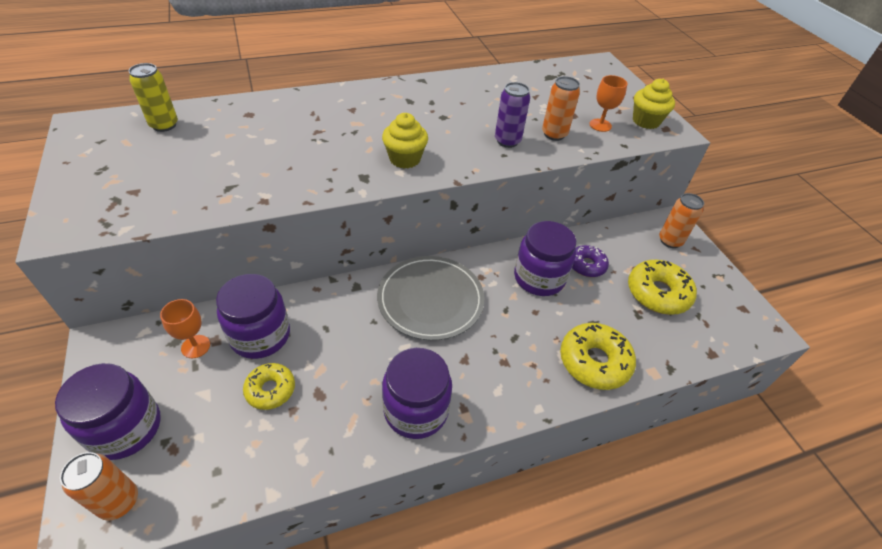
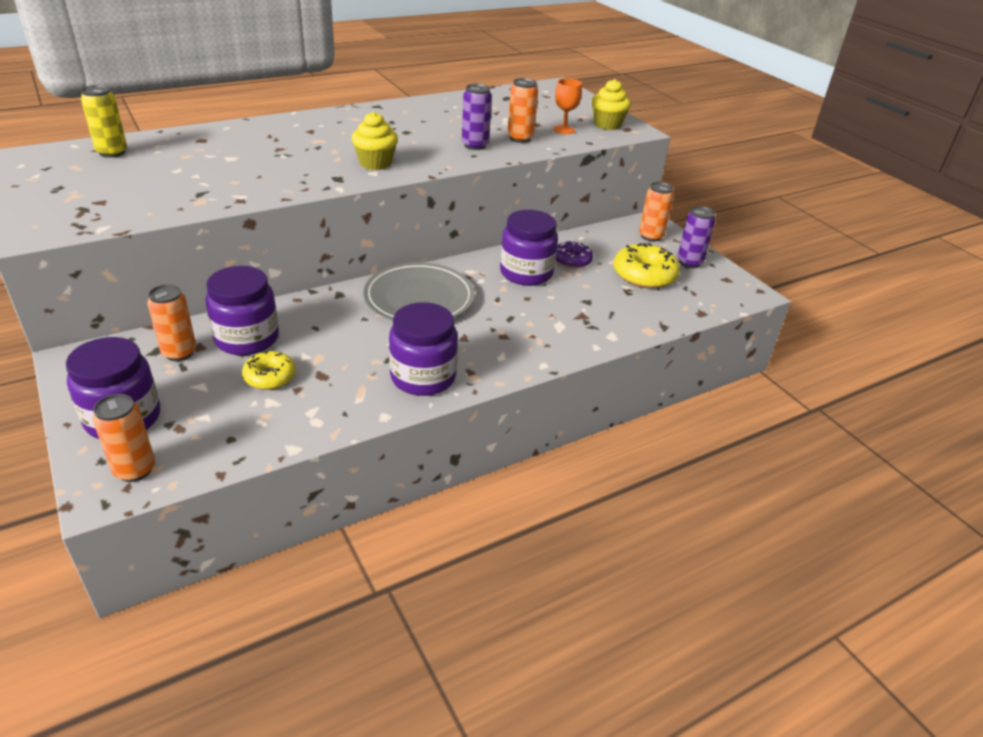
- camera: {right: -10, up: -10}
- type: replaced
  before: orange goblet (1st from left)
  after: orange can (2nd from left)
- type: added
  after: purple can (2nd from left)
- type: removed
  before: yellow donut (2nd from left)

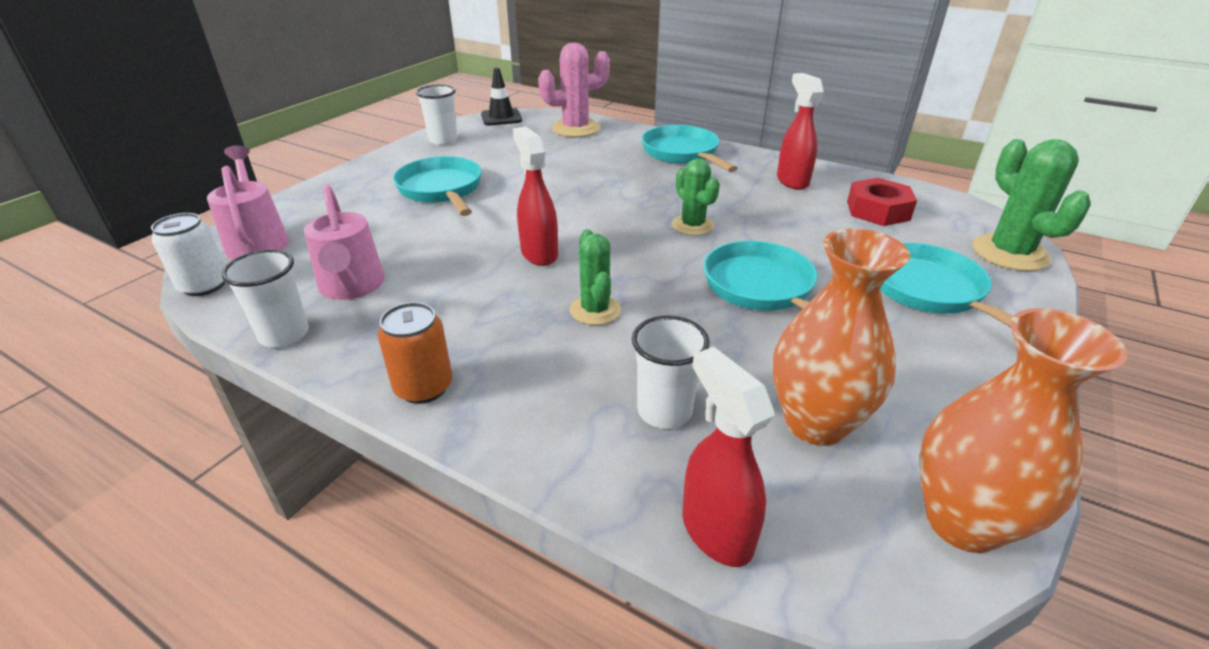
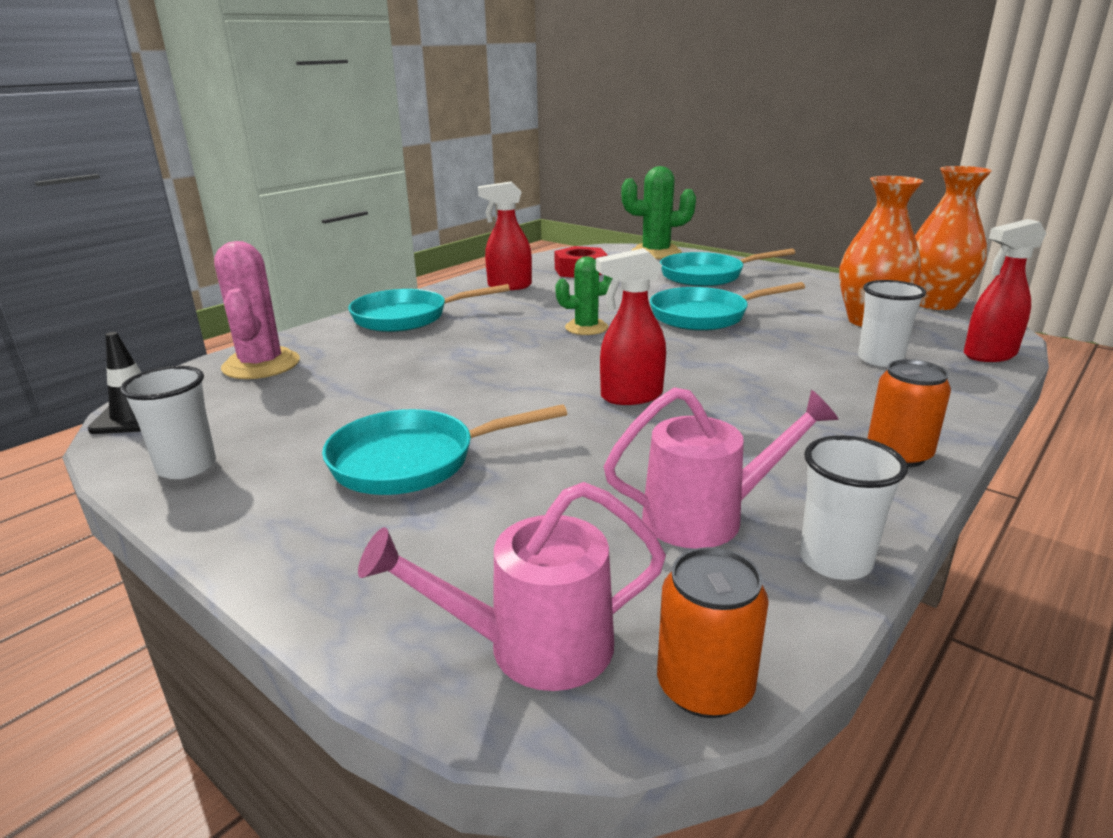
- camera: {right: -80, up: -10}
- type: recoloured
  before: white can
  after: orange can (1st from left)
- type: removed
  before: green cactus (1st from left)

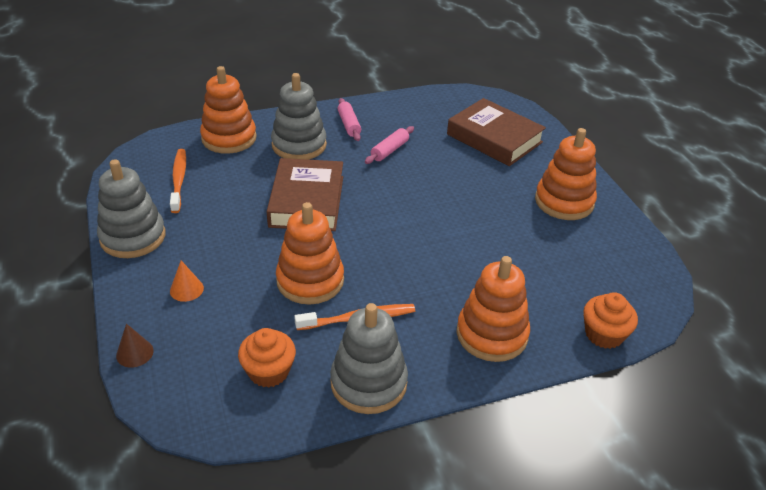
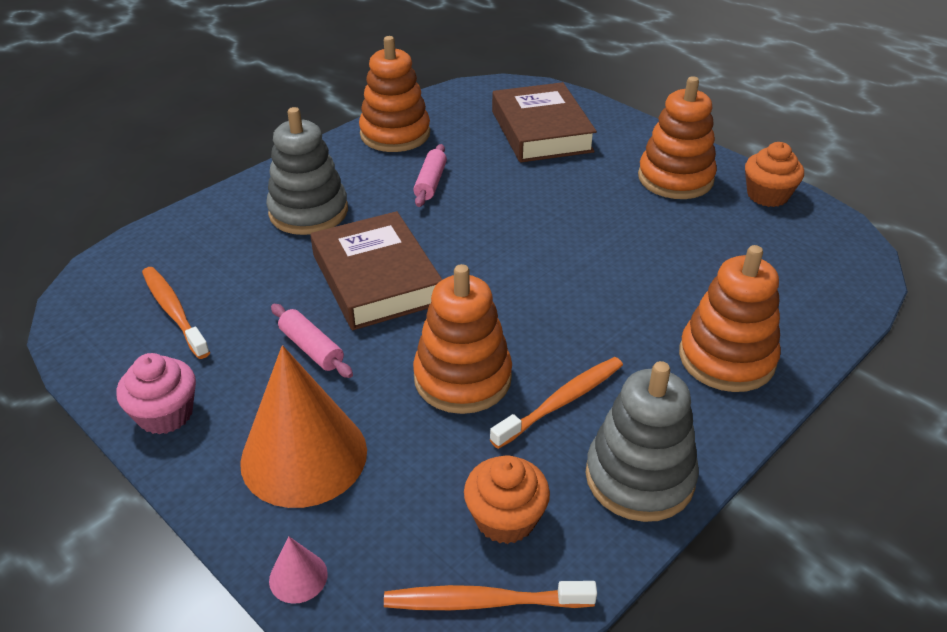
- camera: {right: -25, up: 0}
- type: replaced
  before: grey stacking toy (1st from left)
  after: pink cupcake
- type: resized
  before: orange cone
  scale: 2.44
- type: recoloured
  before: brown cone
  after: pink cone
- type: moved
  before: pink rolling pin (1st from left)
- type: moved
  before: orange stacking toy (1st from left)
- type: added
  after: orange toothbrush (2nd from left)
- type: turned
  before: brown book (2nd from left)
  turn: 60
- type: moved
  before: orange cupcake (2nd from left)

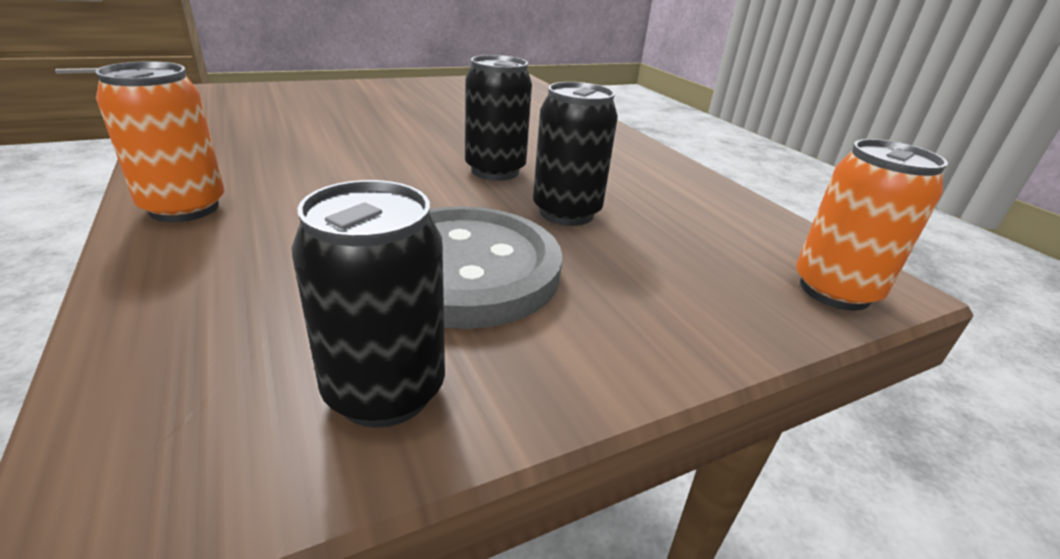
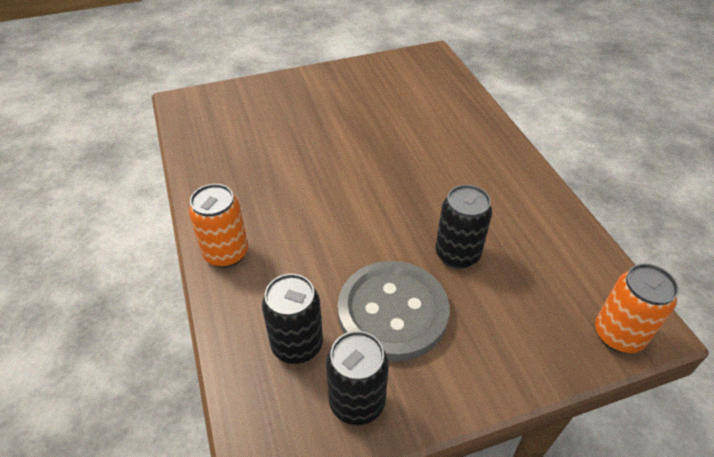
- camera: {right: 10, up: 15}
- type: moved
  before: black can (2nd from left in the first image)
  after: black can (1st from left)

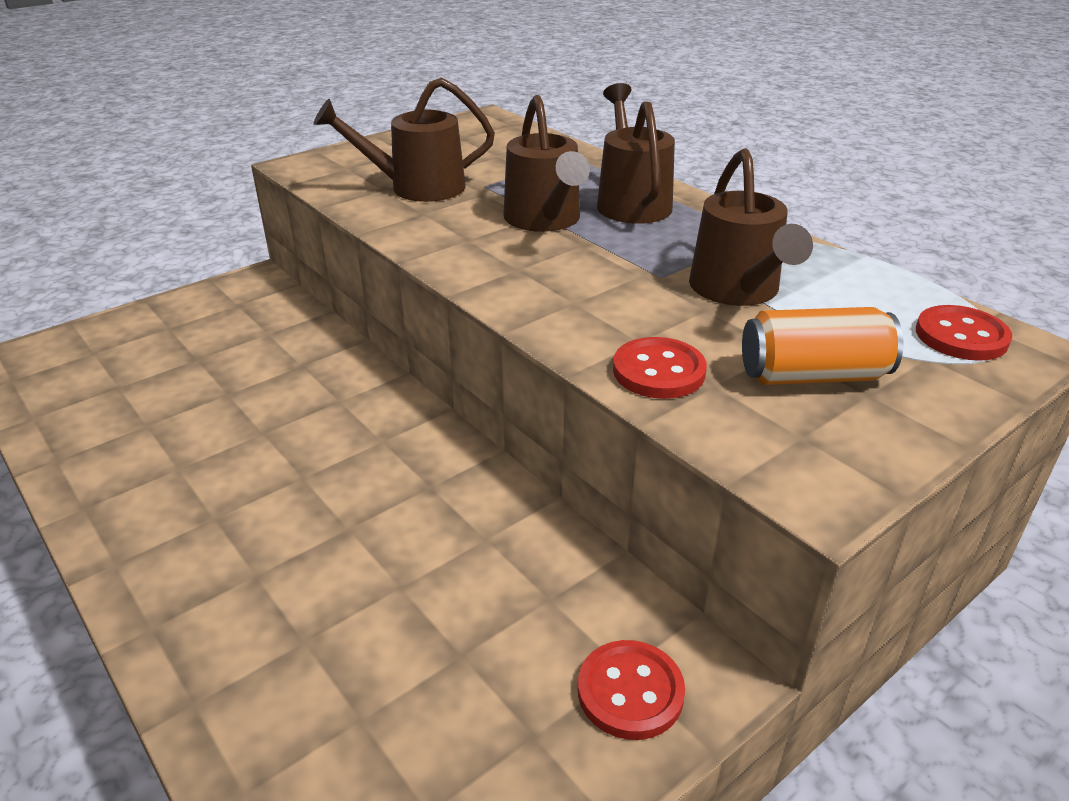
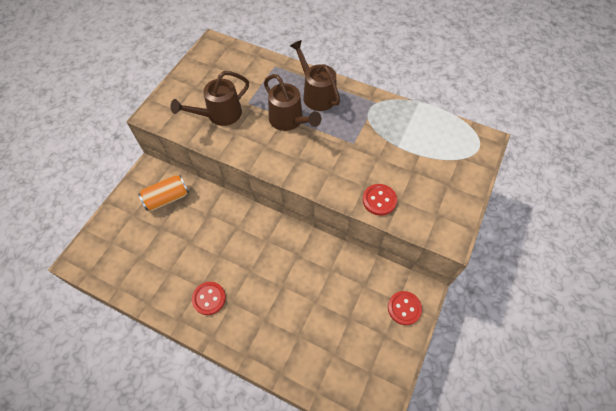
- camera: {right: -25, up: 25}
- type: moved
  before: orange can
- type: moved
  before: red button (3rd from left in the first image)
  after: red button (1st from left)
- type: removed
  before: brown watering can (4th from left)

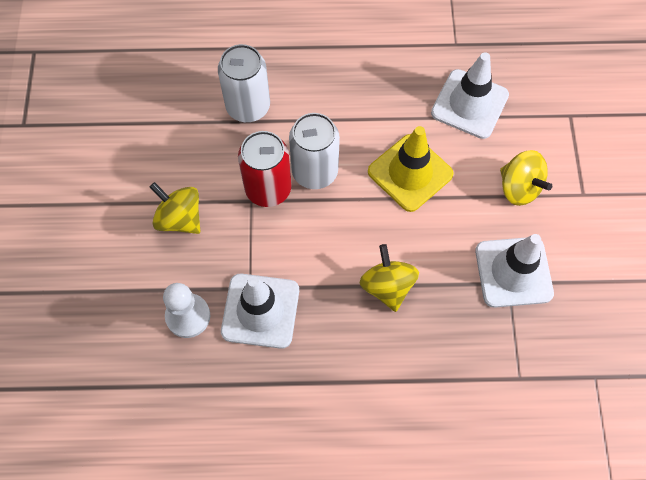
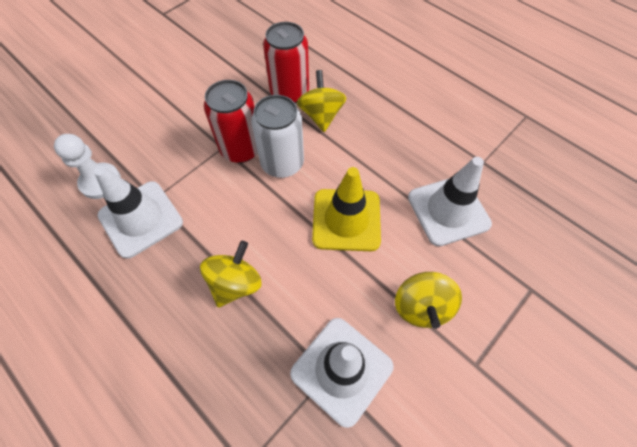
- camera: {right: 45, up: -5}
- type: recoloured
  before: white can (1st from left)
  after: red can (2nd from left)
- type: moved
  before: yellow spinning top (1st from left in the first image)
  after: yellow spinning top (2nd from left)

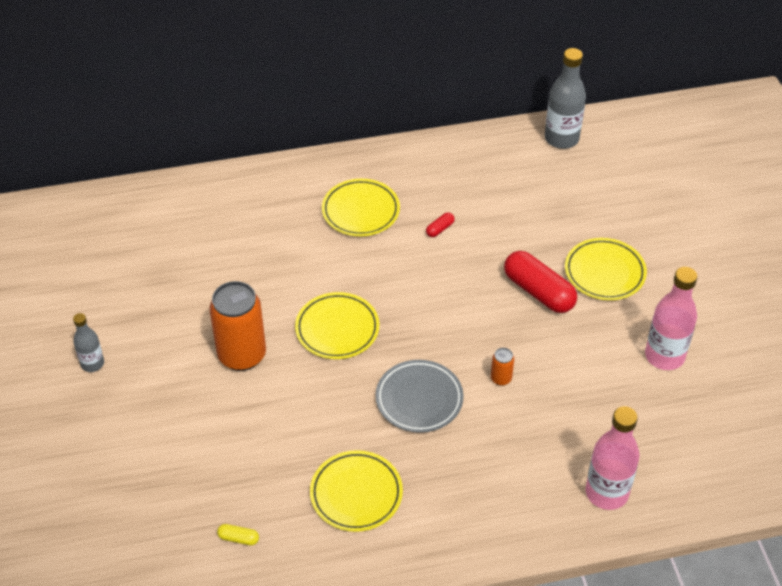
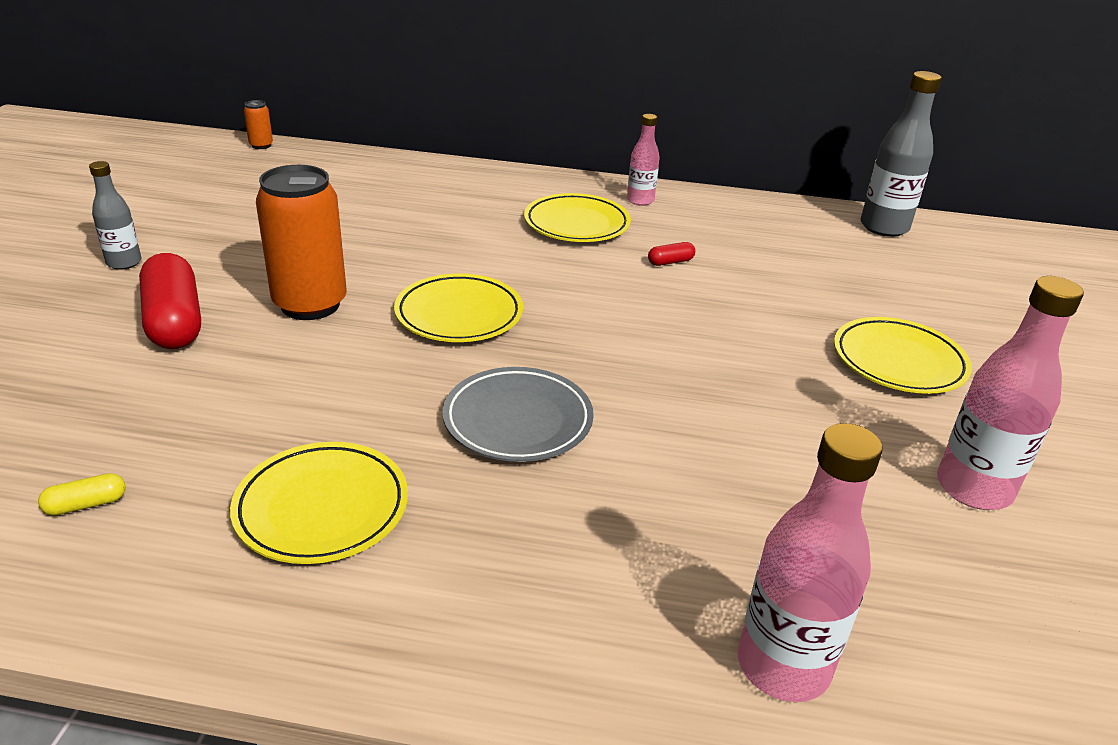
- camera: {right: 20, up: -15}
- type: turned
  before: yellow capsule
  turn: -60
- type: moved
  before: red capsule (2nd from left in the first image)
  after: red capsule (1st from left)
- type: moved
  before: orange can (2nd from left in the first image)
  after: orange can (1st from left)
- type: added
  after: pink bottle (1st from left)

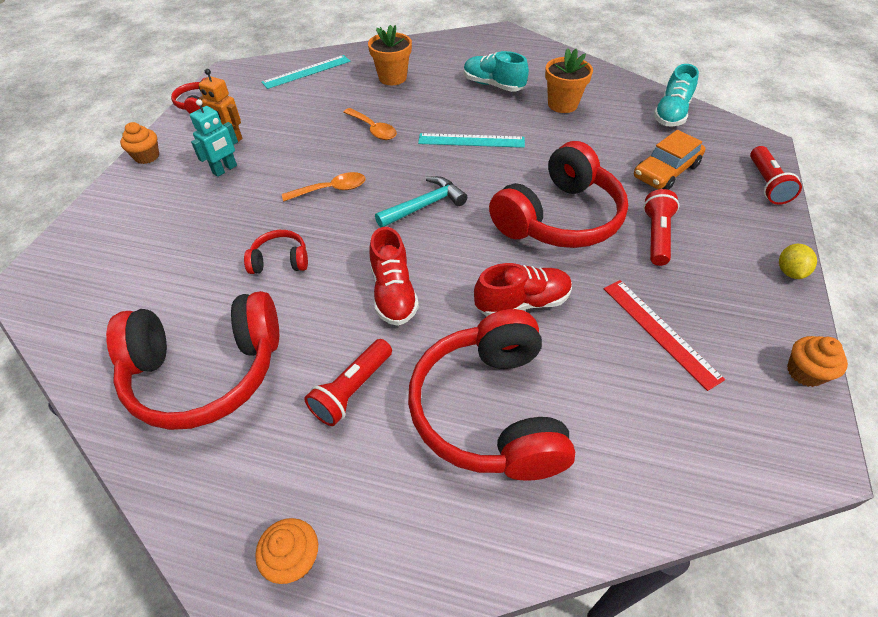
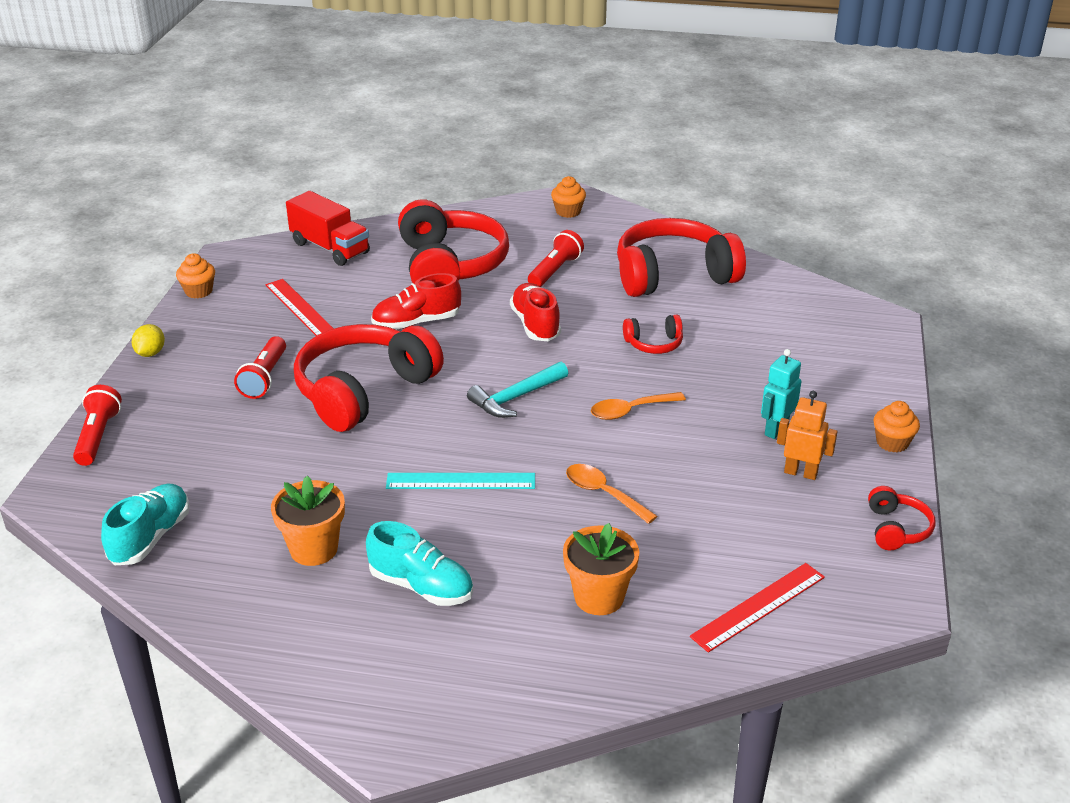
- camera: {right: 175, up: -15}
- type: added
  after: red truck
- type: recoloured
  before: turquoise ruler (1st from left)
  after: red ruler (2nd from left)
- type: removed
  before: orange car

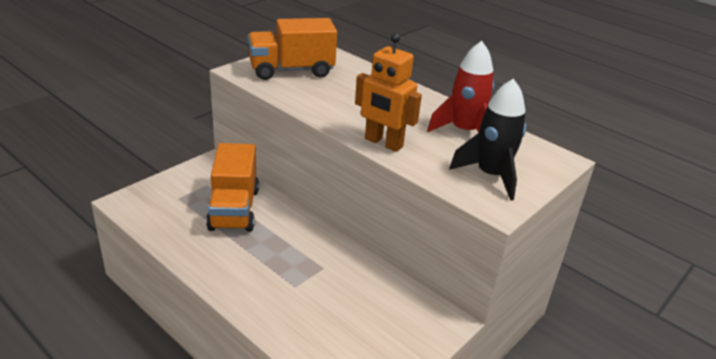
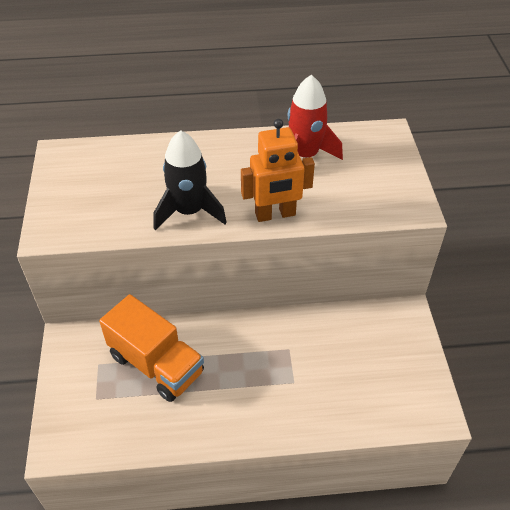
- camera: {right: -45, up: 15}
- type: moved
  before: black rocket
- type: removed
  before: orange truck (2nd from left)

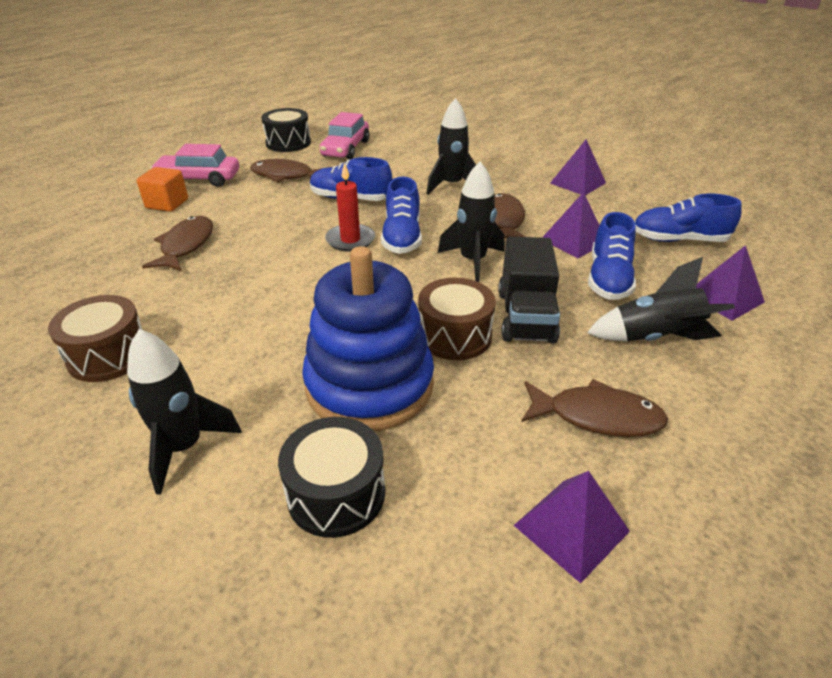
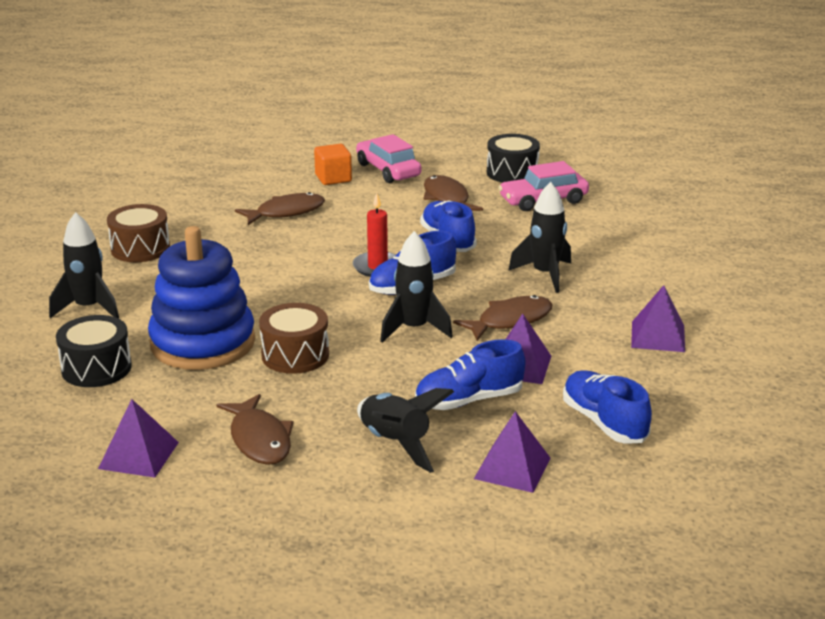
- camera: {right: 55, up: -10}
- type: removed
  before: black truck

